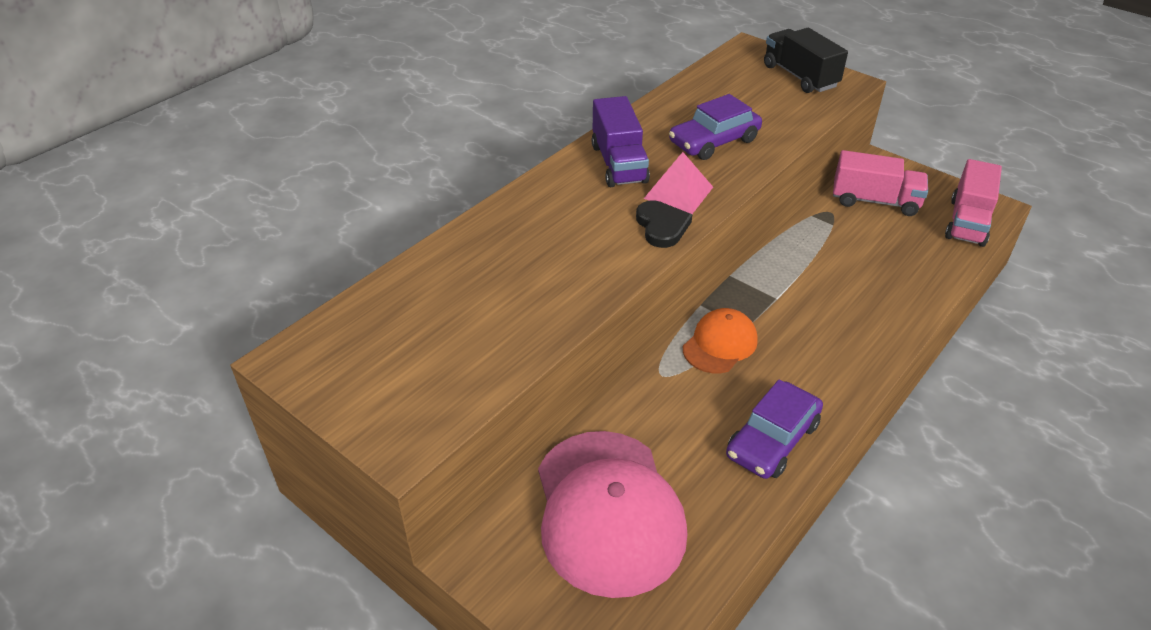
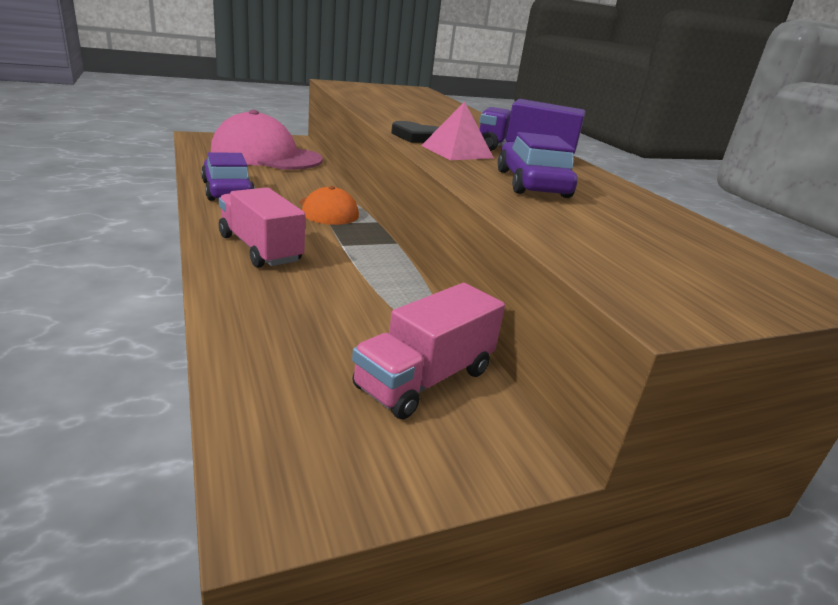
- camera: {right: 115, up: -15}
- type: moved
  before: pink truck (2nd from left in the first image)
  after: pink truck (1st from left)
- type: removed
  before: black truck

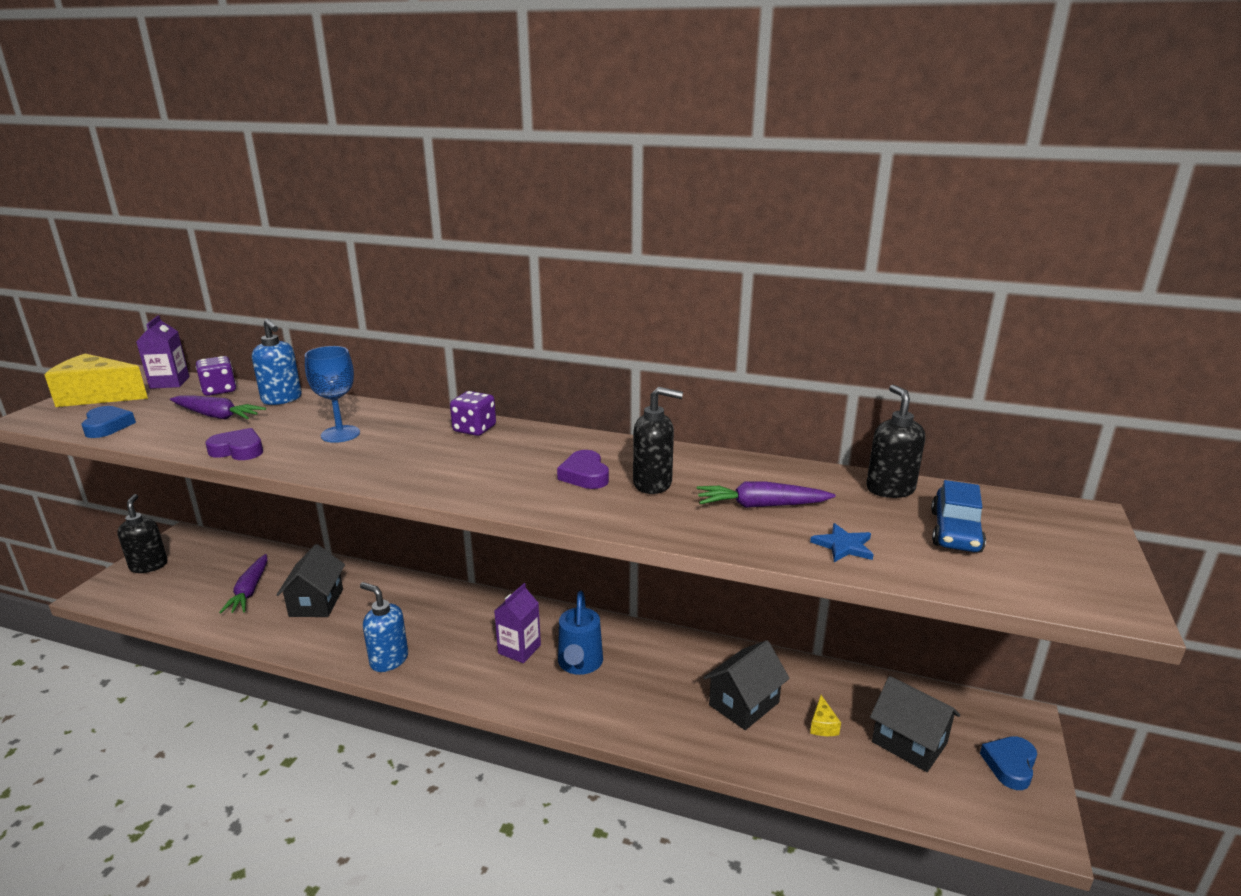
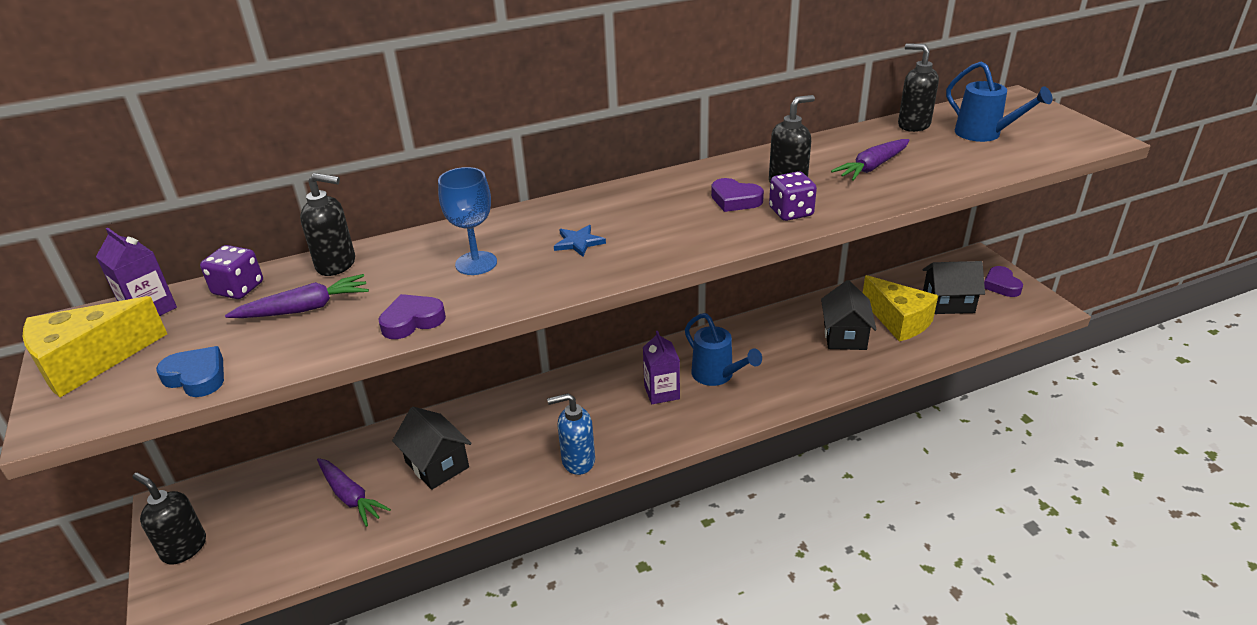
- camera: {right: -40, up: 10}
- type: recoloured
  before: blue soap dispenser (1st from left)
  after: black soap dispenser (2nd from left)
- type: moved
  before: blue star
- type: moved
  before: purple dice (2nd from left)
- type: resized
  before: yellow cheese (2nd from left)
  scale: 2.39
- type: replaced
  before: blue car
  after: blue watering can (2nd from left)
- type: recoloured
  before: blue heart (2nd from left)
  after: purple heart (3rd from left)

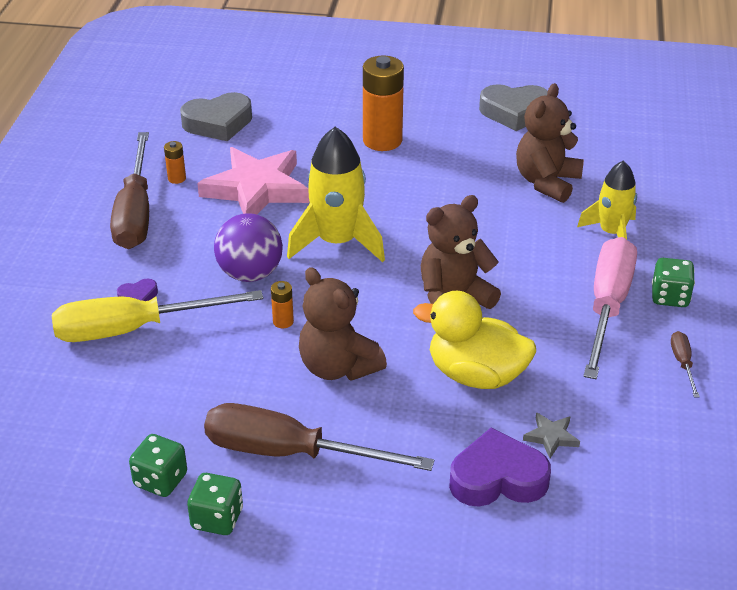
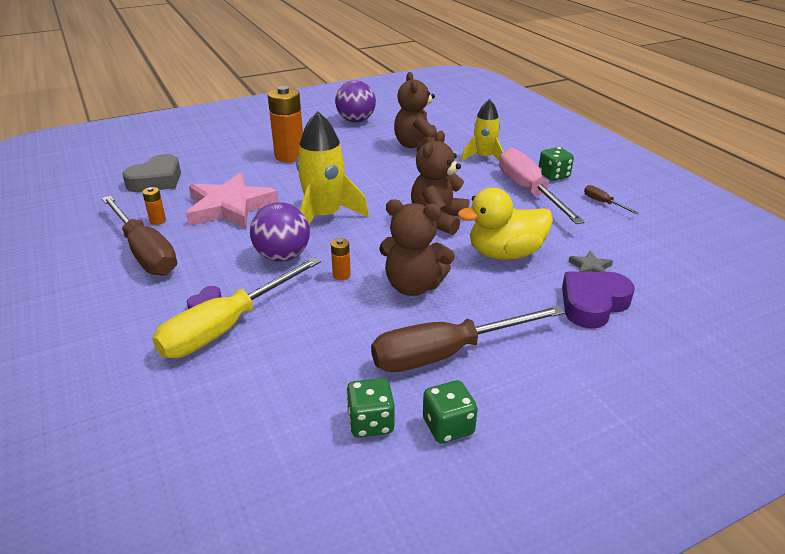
- camera: {right: -35, up: -5}
- type: replaced
  before: grey heart (2nd from left)
  after: purple ball (2nd from left)

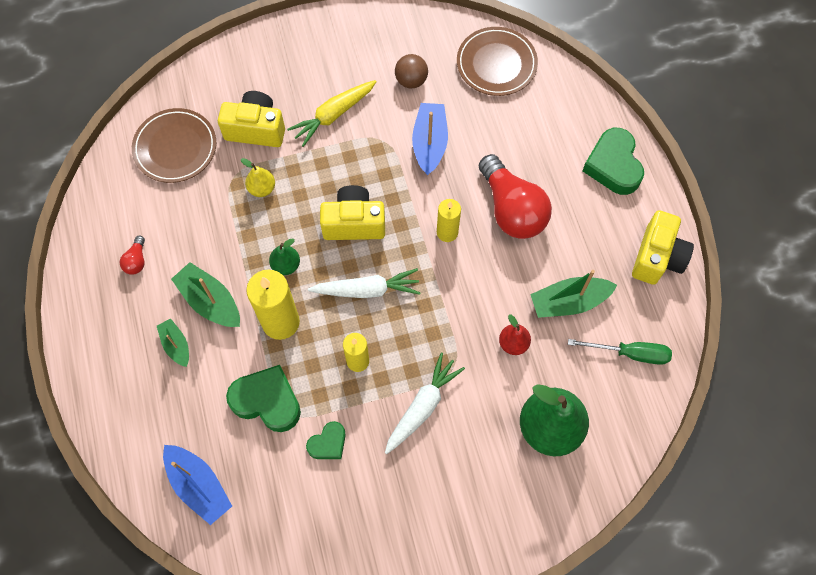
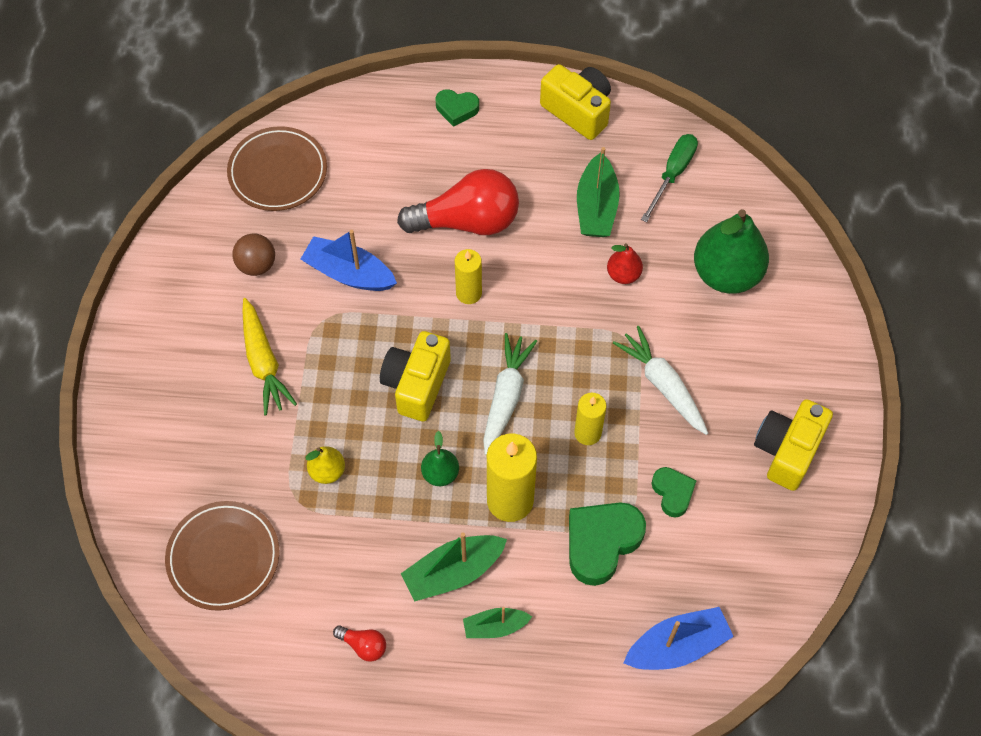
- camera: {right: -70, up: -5}
- type: resized
  before: green heart (3rd from left in the first image)
  scale: 0.57
- type: moved
  before: yellow camera (1st from left in the first image)
  after: yellow camera (3rd from left)

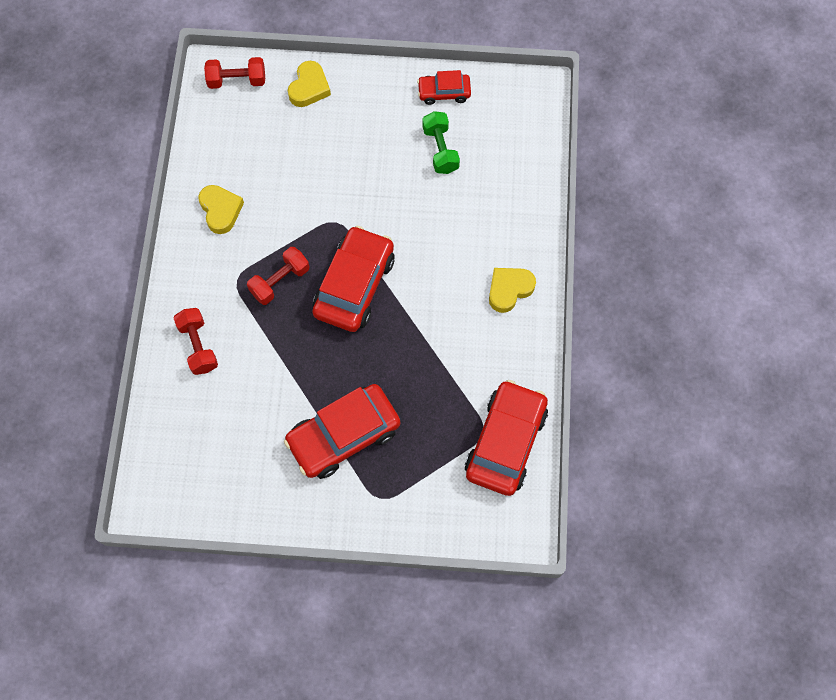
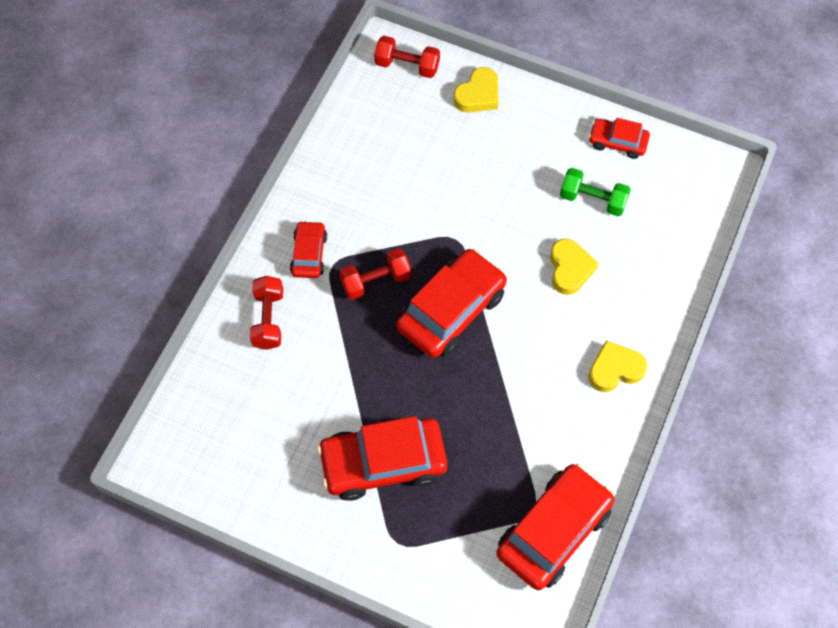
- camera: {right: 20, up: -5}
- type: added
  after: red car (1st from left)
- type: moved
  before: yellow heart (1st from left in the first image)
  after: yellow heart (2nd from left)
- type: turned
  before: green dumbbell
  turn: -75

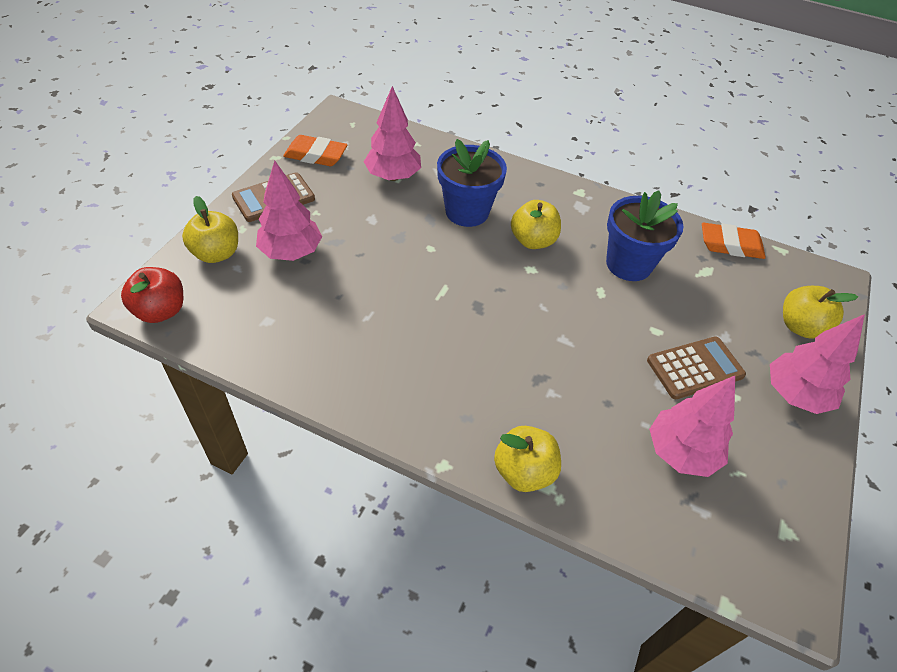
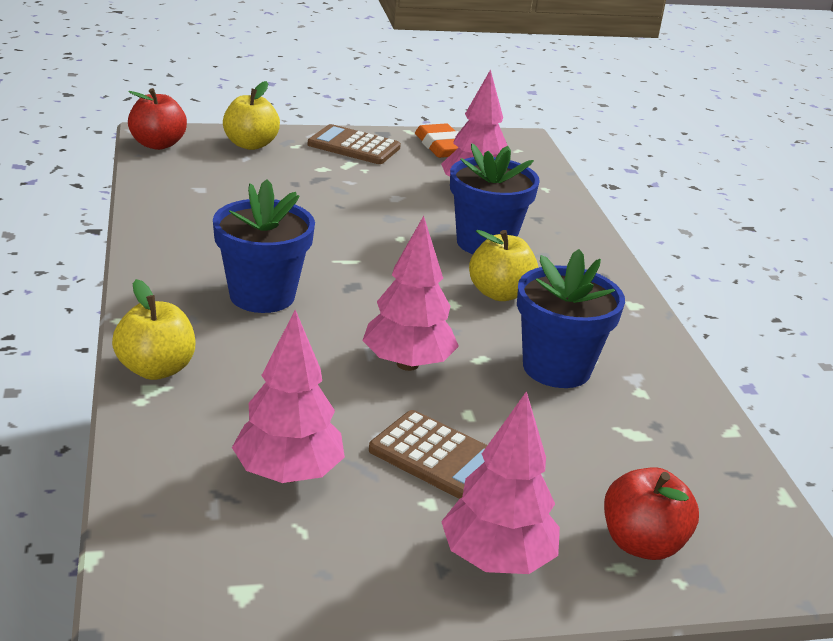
- camera: {right: 55, up: -20}
- type: added
  after: blue flower pot (1st from left)
- type: moved
  before: pink tree (1st from left in the first image)
  after: pink tree (2nd from left)
- type: recoloured
  before: yellow apple (4th from left)
  after: red apple (2nd from left)
- type: removed
  before: orange eraser (2nd from left)

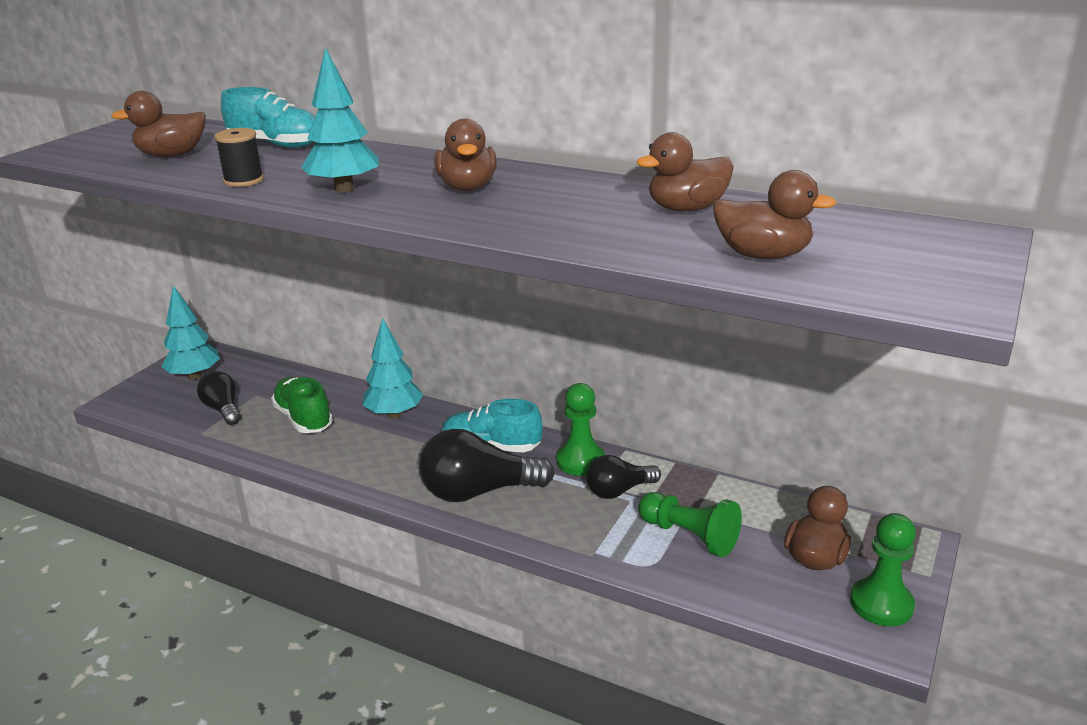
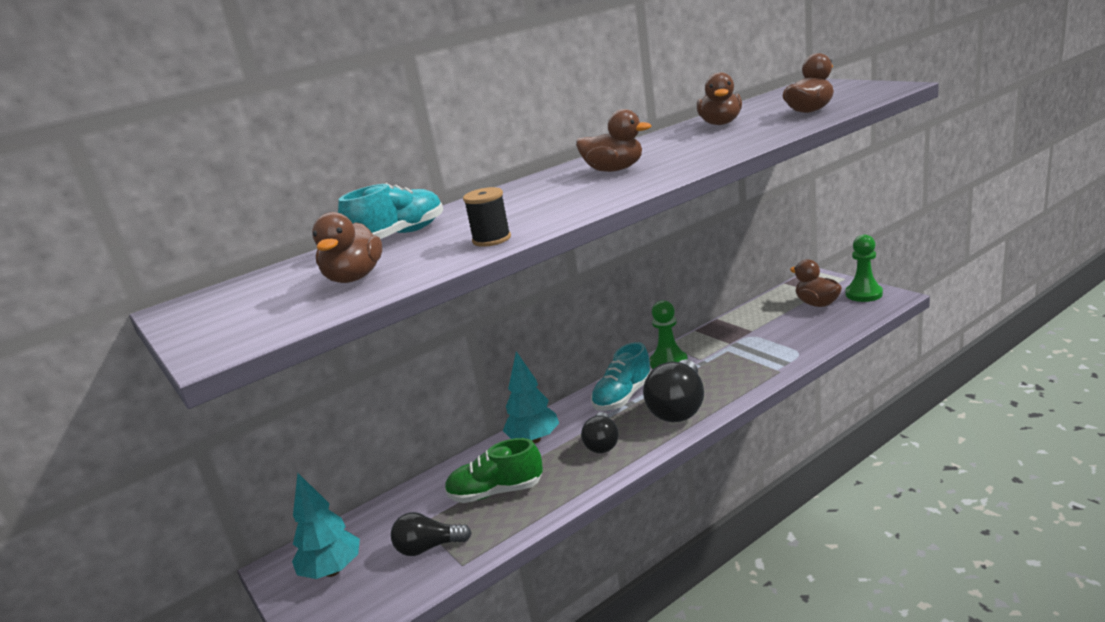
- camera: {right: -60, up: -5}
- type: moved
  before: black light bulb (3rd from left in the first image)
  after: black light bulb (2nd from left)
- type: removed
  before: turquoise tree (2nd from left)
- type: removed
  before: green pawn (2nd from left)

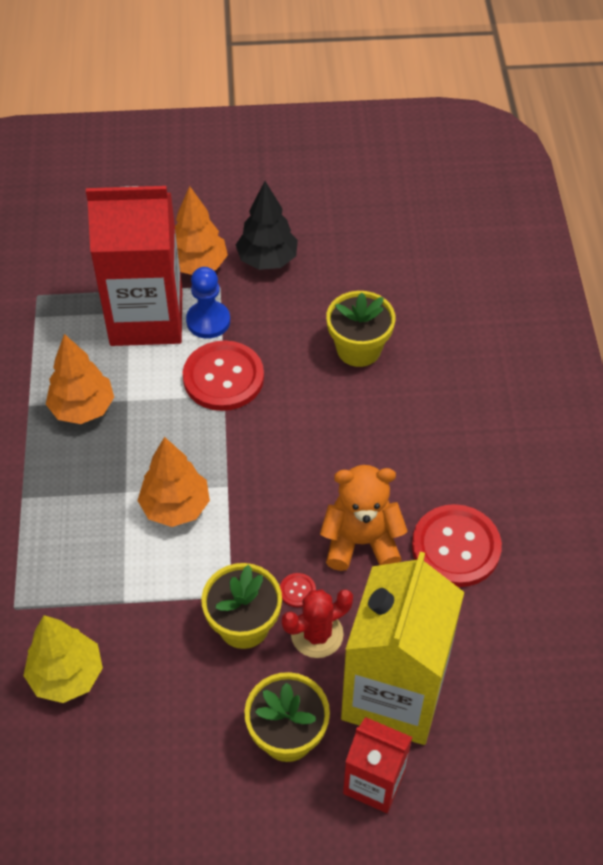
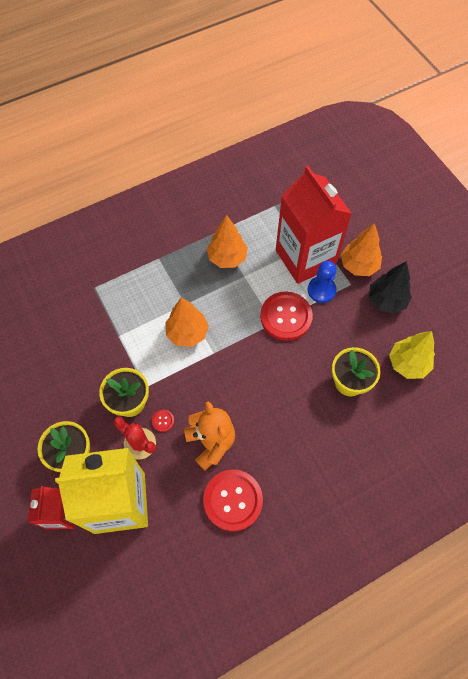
- camera: {right: 65, up: 10}
- type: moved
  before: yellow tree

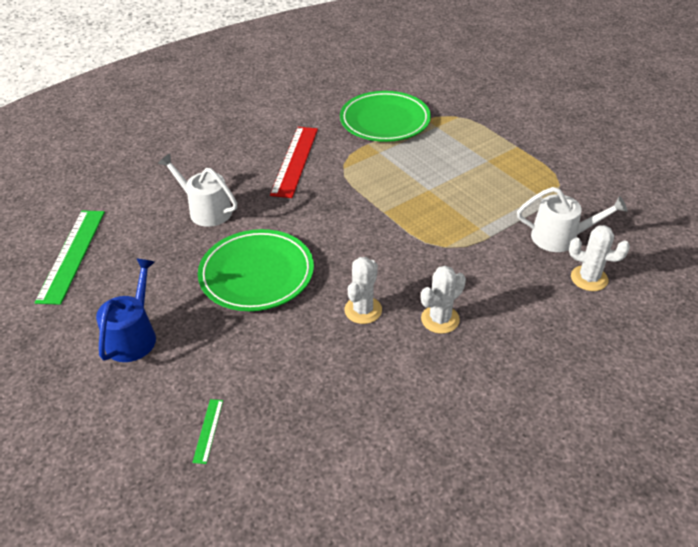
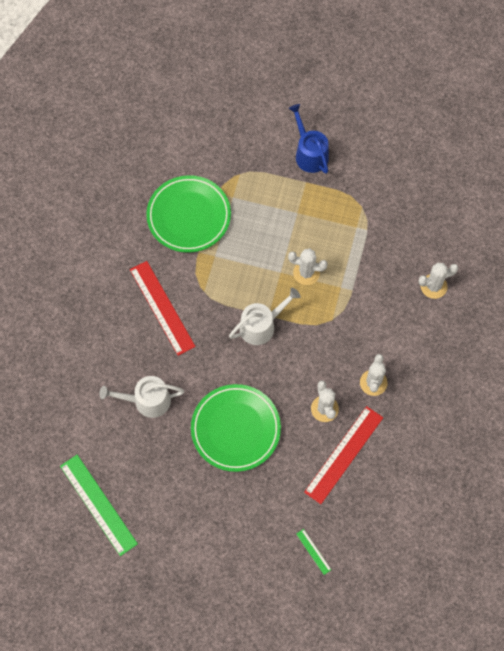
- camera: {right: -40, up: 25}
- type: moved
  before: white watering can (2nd from left)
- type: moved
  before: blue watering can
- type: added
  after: white cactus (1st from left)
- type: added
  after: red ruler (2nd from left)

